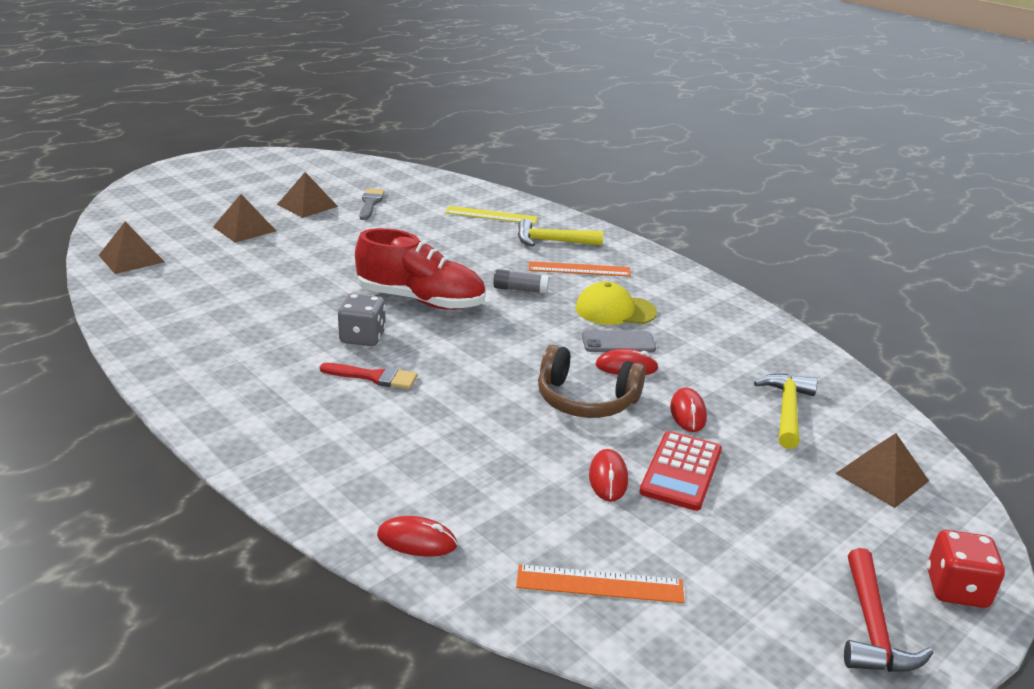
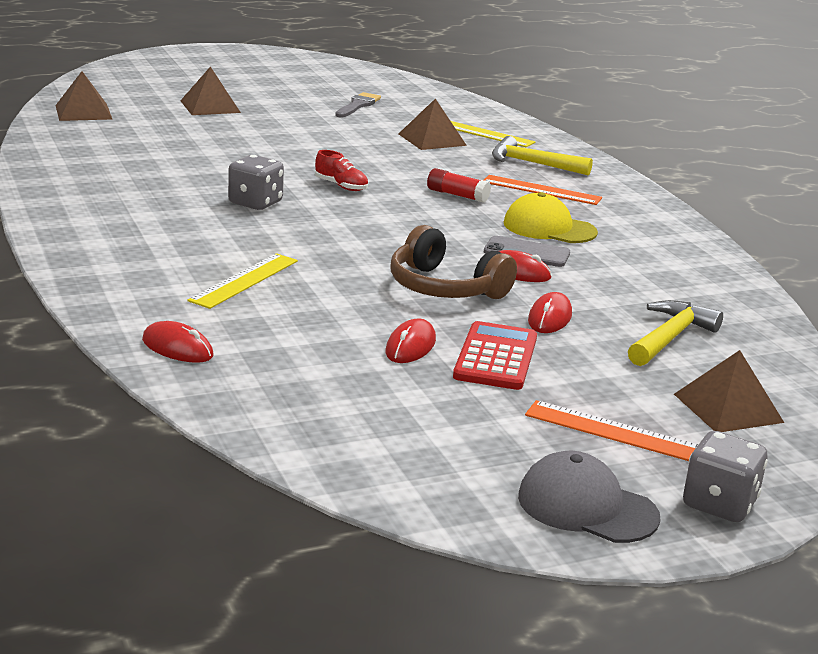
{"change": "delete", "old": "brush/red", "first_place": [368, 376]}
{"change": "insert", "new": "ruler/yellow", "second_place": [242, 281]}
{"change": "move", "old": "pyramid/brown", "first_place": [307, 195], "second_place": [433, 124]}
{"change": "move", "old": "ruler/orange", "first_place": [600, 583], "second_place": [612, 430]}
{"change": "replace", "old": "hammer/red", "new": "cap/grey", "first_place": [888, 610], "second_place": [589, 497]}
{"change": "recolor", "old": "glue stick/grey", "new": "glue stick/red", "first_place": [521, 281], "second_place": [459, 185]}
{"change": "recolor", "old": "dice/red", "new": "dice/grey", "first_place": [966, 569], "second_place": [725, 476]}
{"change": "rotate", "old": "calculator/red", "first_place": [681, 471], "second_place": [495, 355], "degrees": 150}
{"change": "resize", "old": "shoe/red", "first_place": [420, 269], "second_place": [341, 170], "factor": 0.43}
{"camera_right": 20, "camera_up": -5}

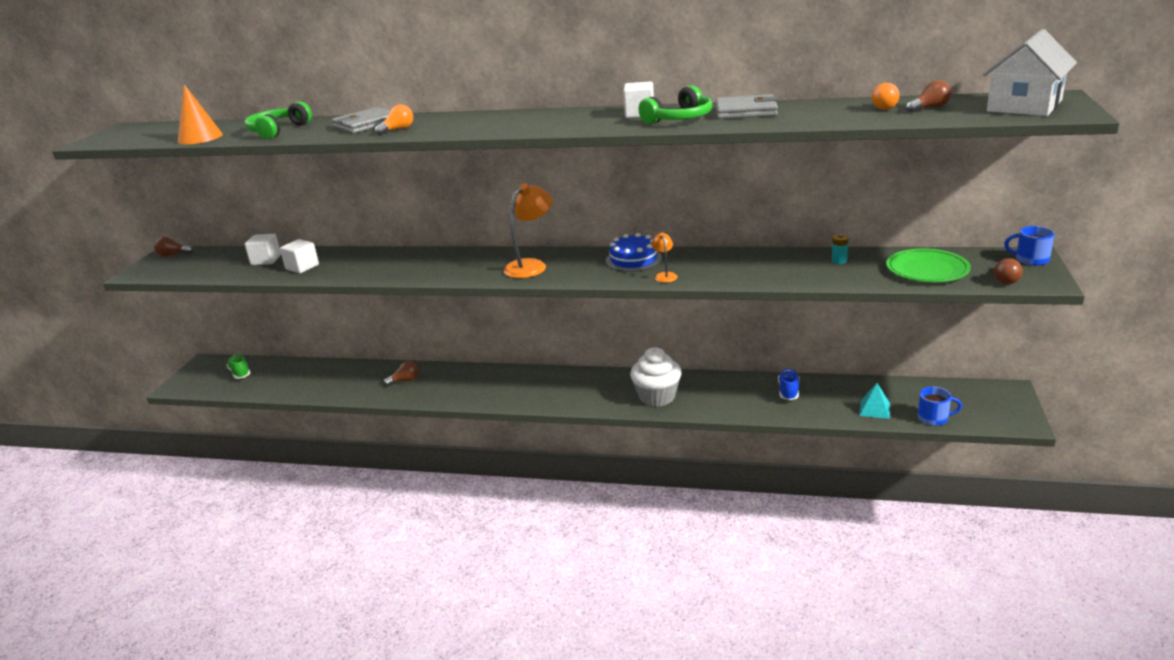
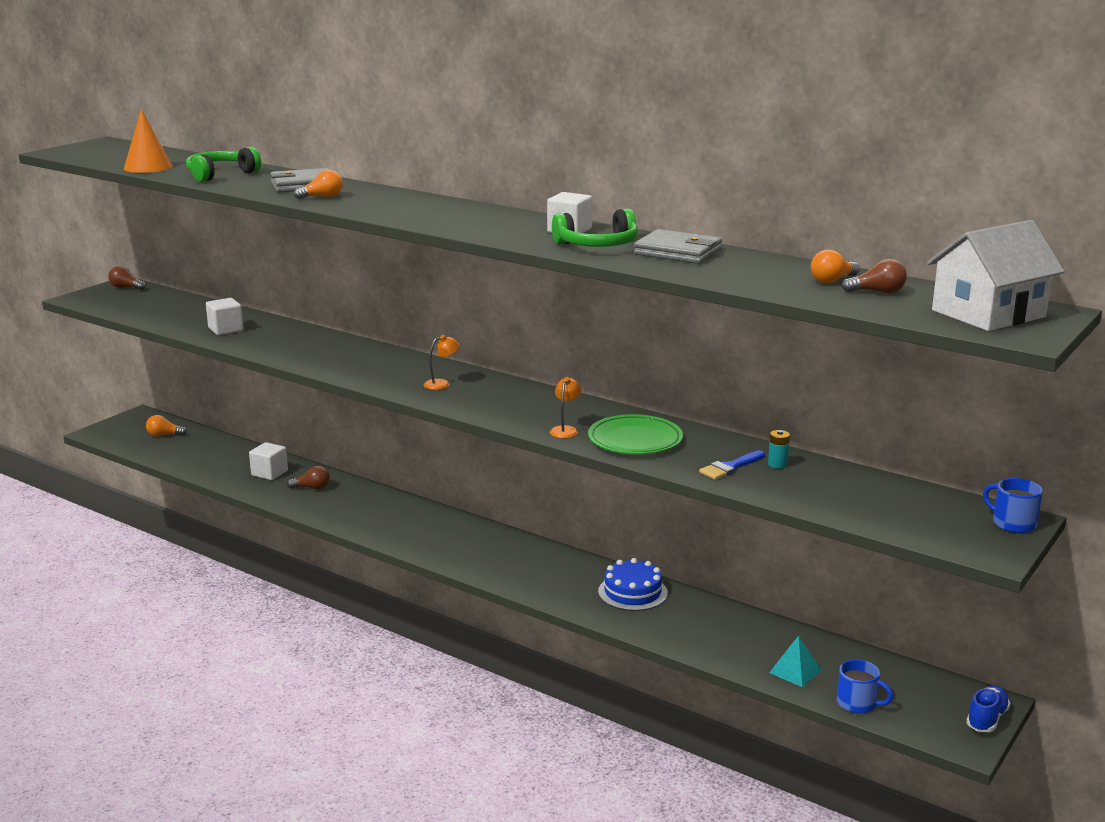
{"change": "delete", "old": "cupcake/white", "first_place": [656, 377]}
{"change": "delete", "old": "light bulb/brown", "first_place": [1008, 271]}
{"change": "insert", "new": "brush/blue", "second_place": [732, 465]}
{"change": "move", "old": "cube/white", "first_place": [263, 249], "second_place": [268, 461]}
{"change": "move", "old": "cake/blue", "first_place": [633, 252], "second_place": [633, 584]}
{"change": "move", "old": "shoe/blue", "first_place": [789, 384], "second_place": [988, 709]}
{"change": "move", "old": "plate/green", "first_place": [928, 265], "second_place": [635, 434]}
{"change": "replace", "old": "shoe/green", "new": "light bulb/orange", "first_place": [238, 367], "second_place": [166, 426]}
{"change": "resize", "old": "lamp/orange", "first_place": [527, 230], "second_place": [442, 362], "factor": 0.51}
{"camera_right": 20, "camera_up": -5}

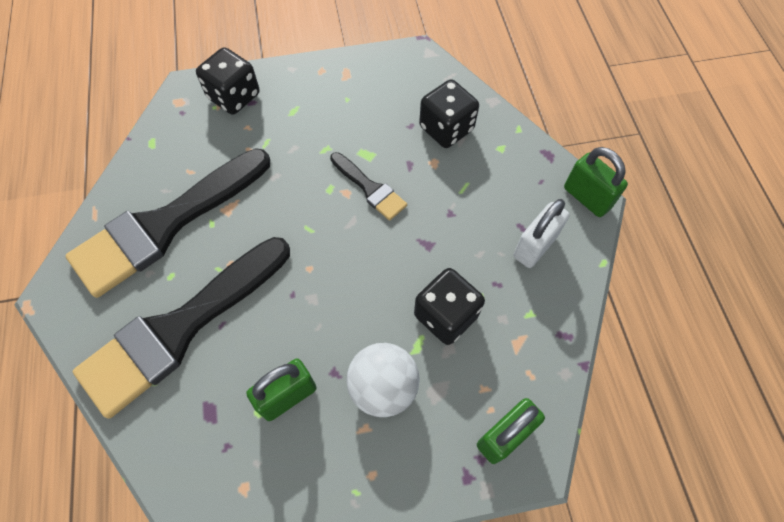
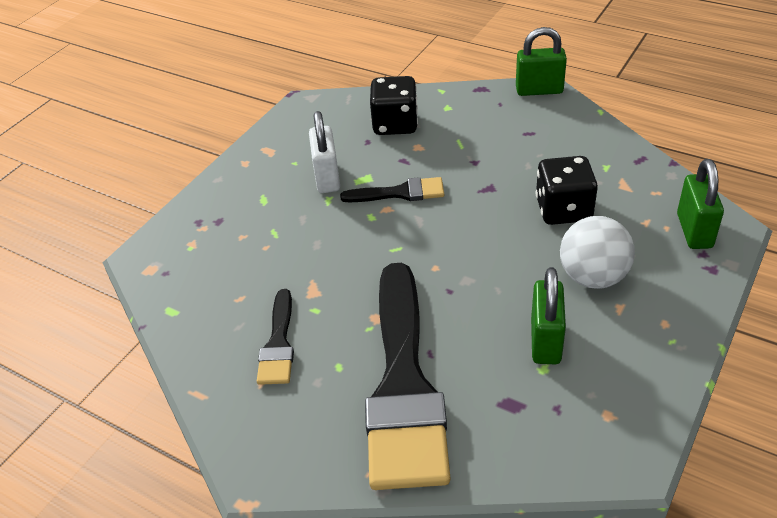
{"change": "delete", "old": "dice/black", "first_place": [228, 81]}
{"change": "move", "old": "padlock/white", "first_place": [541, 233], "second_place": [324, 152]}
{"change": "resize", "old": "brush/black", "first_place": [168, 223], "second_place": [275, 337], "factor": 0.46}
{"camera_right": -45, "camera_up": -20}

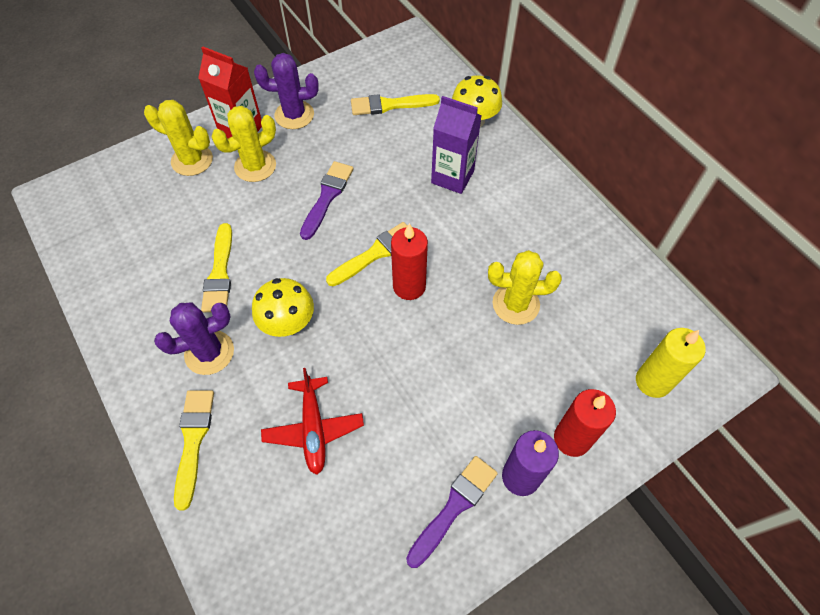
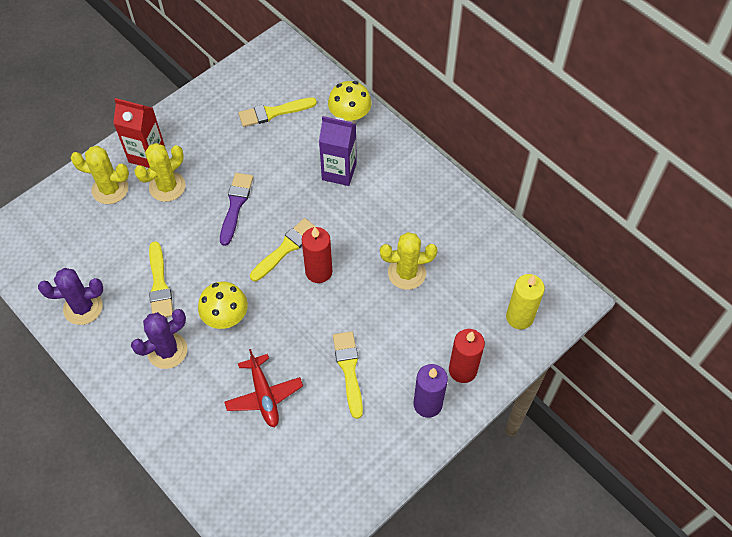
{"change": "delete", "old": "brush/purple", "first_place": [452, 512]}
{"change": "move", "old": "brush/yellow", "first_place": [194, 450], "second_place": [348, 375]}
{"change": "move", "old": "cactus/purple", "first_place": [286, 91], "second_place": [70, 296]}
{"camera_right": -10, "camera_up": 0}

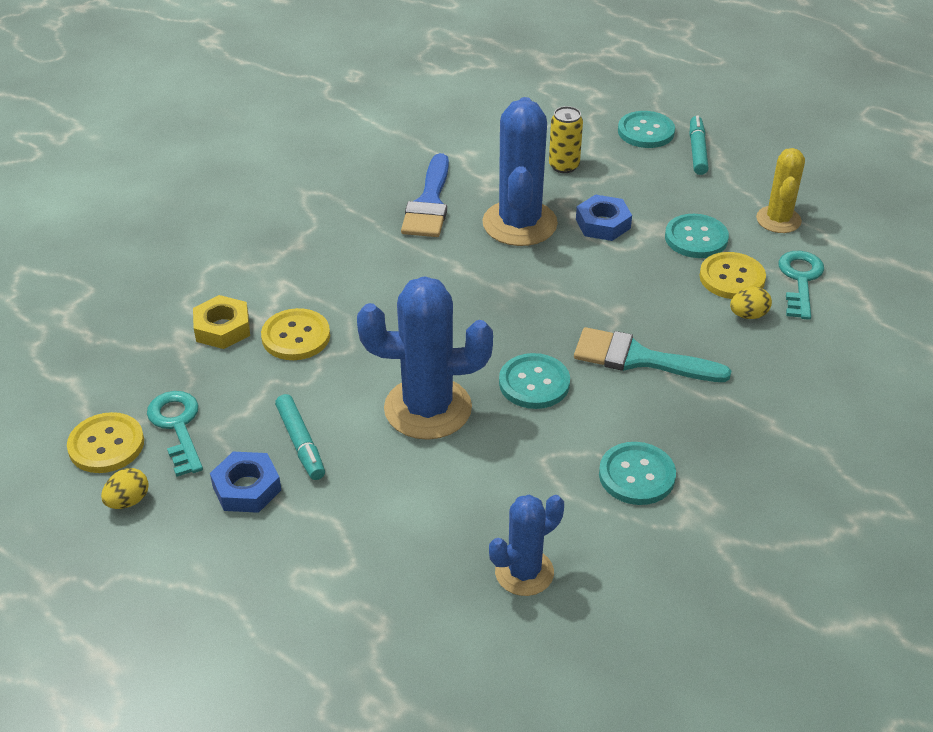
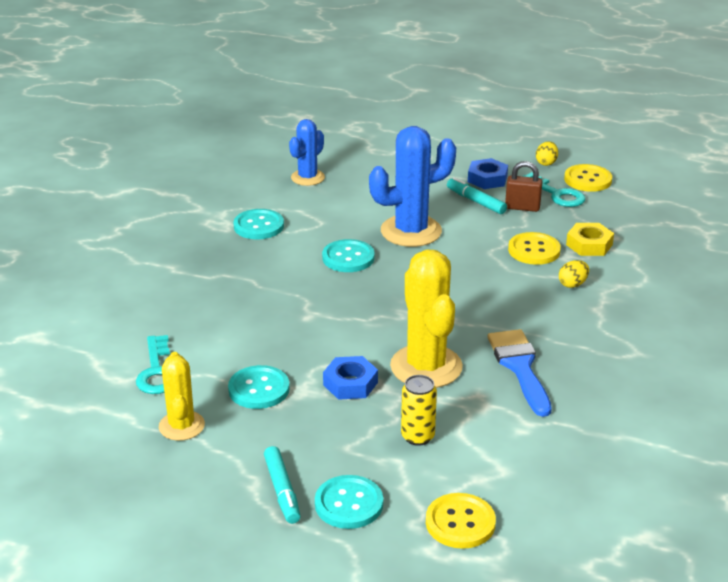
{"change": "delete", "old": "brush/turquoise", "first_place": [652, 354]}
{"change": "insert", "new": "padlock/brown", "second_place": [523, 186]}
{"change": "move", "old": "button/yellow", "first_place": [732, 275], "second_place": [461, 521]}
{"change": "move", "old": "egg/yellow", "first_place": [751, 303], "second_place": [574, 274]}
{"change": "recolor", "old": "cactus/blue", "new": "cactus/yellow", "first_place": [520, 171], "second_place": [426, 318]}
{"camera_right": 160, "camera_up": -10}

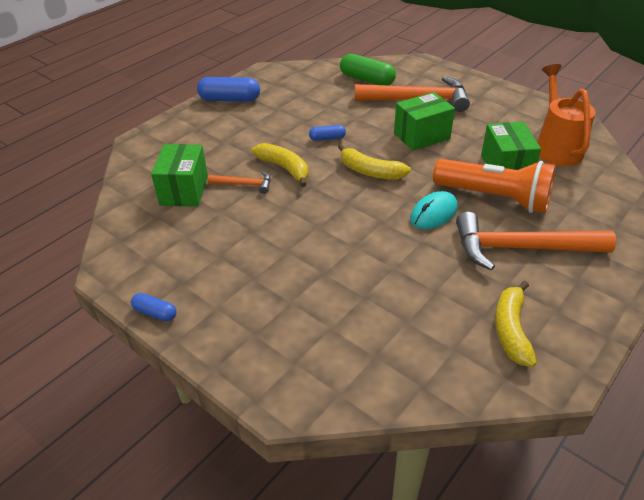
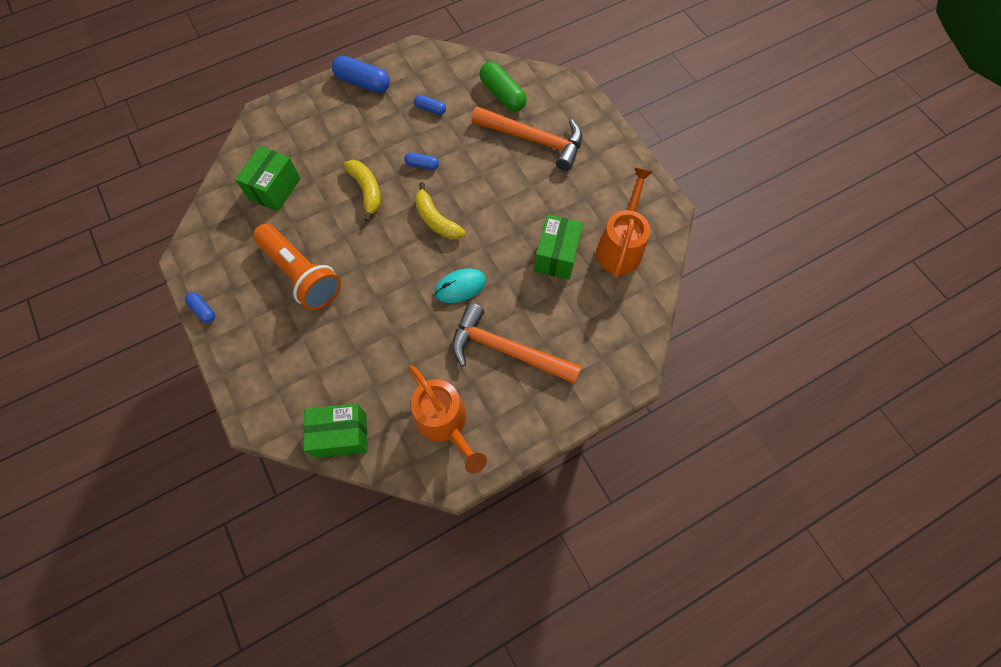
{"change": "delete", "old": "hammer/orange", "first_place": [239, 182]}
{"change": "insert", "new": "capsule/blue", "second_place": [430, 105]}
{"change": "move", "old": "box/green", "first_place": [424, 121], "second_place": [335, 430]}
{"change": "move", "old": "flashlight/orange", "first_place": [494, 186], "second_place": [297, 267]}
{"change": "replace", "old": "banana/yellow", "new": "watering can/orange", "first_place": [516, 324], "second_place": [448, 419]}
{"camera_right": 20, "camera_up": 25}

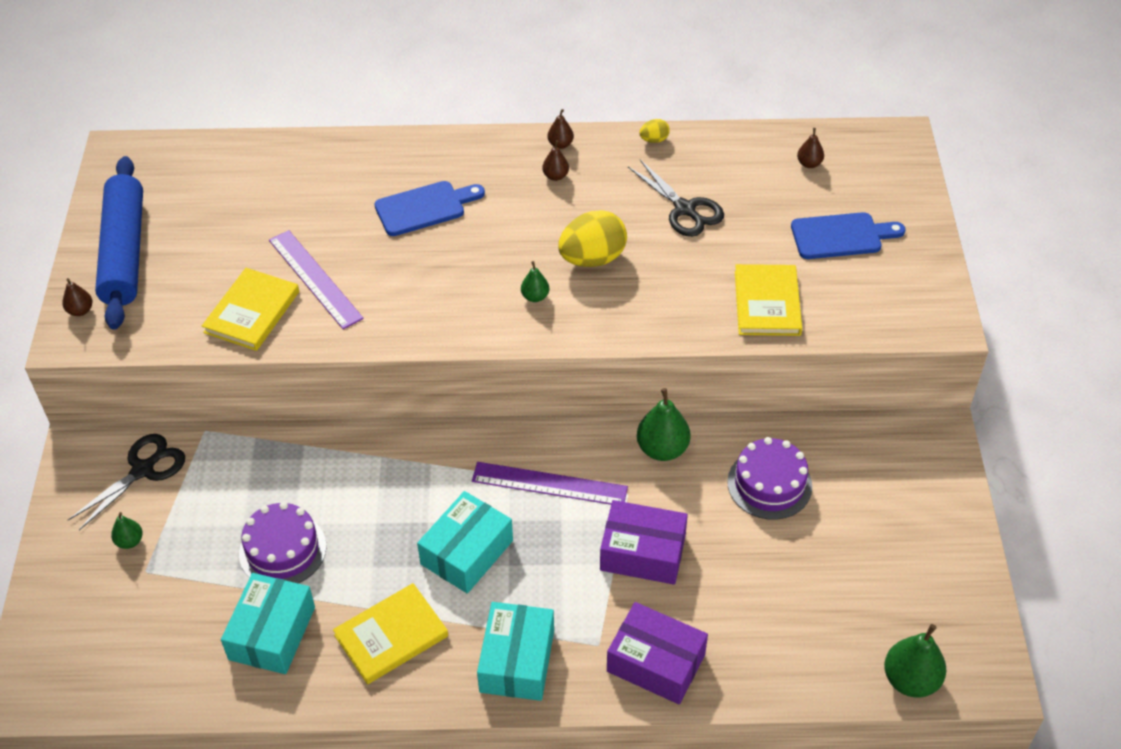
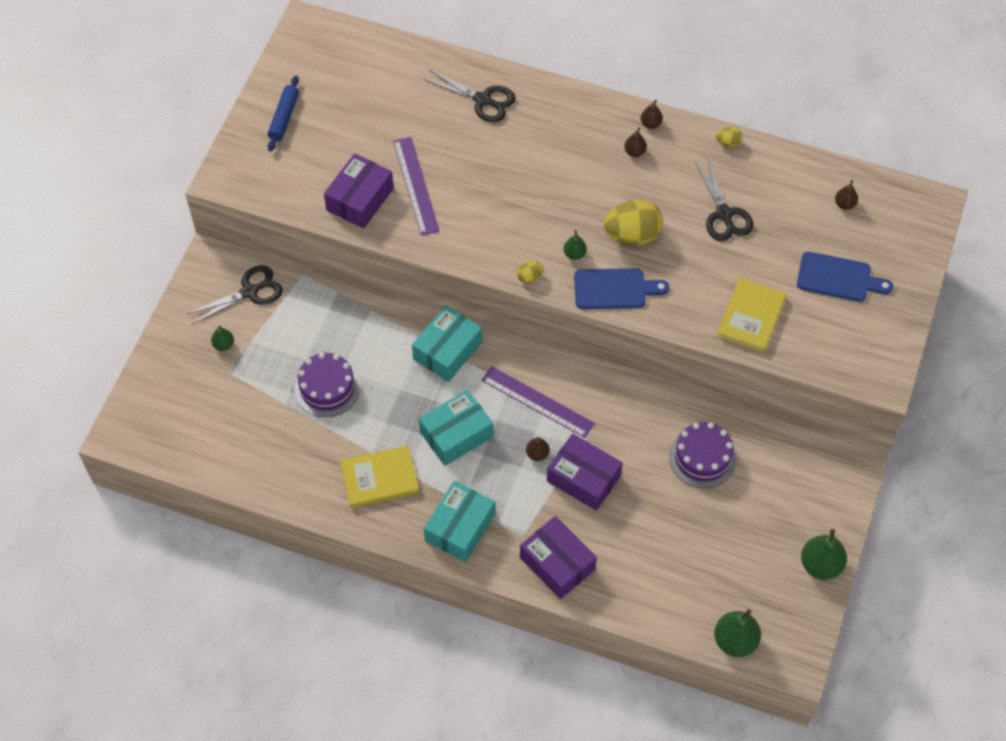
{"change": "insert", "new": "scissors/black", "second_place": [469, 96]}
{"change": "insert", "new": "egg/yellow", "second_place": [530, 272]}
{"change": "move", "old": "pear/brown", "first_place": [77, 297], "second_place": [537, 449]}
{"change": "move", "old": "box/turquoise", "first_place": [268, 623], "second_place": [447, 343]}
{"change": "move", "old": "cutting board/blue", "first_place": [430, 208], "second_place": [621, 288]}
{"change": "move", "old": "pear/green", "first_place": [664, 424], "second_place": [824, 554]}
{"change": "replace", "old": "book/yellow", "new": "box/purple", "first_place": [250, 309], "second_place": [359, 191]}
{"change": "resize", "old": "rolling pin/blue", "first_place": [119, 243], "second_place": [283, 113], "factor": 0.51}
{"camera_right": 20, "camera_up": 10}

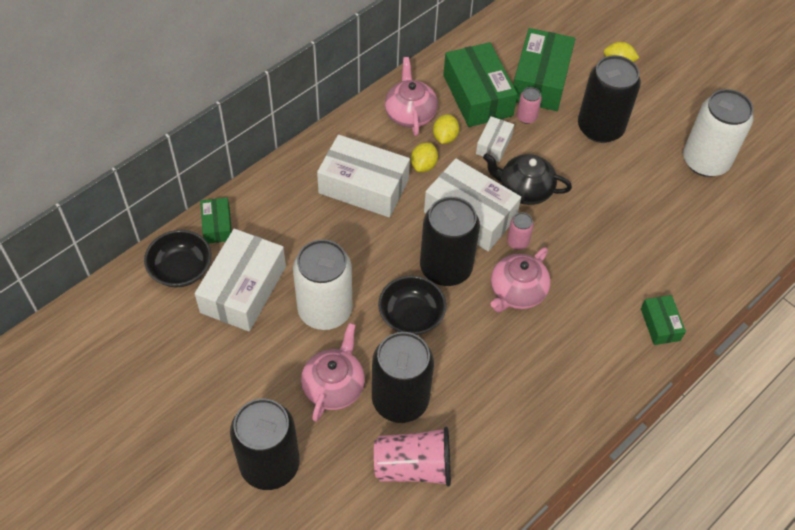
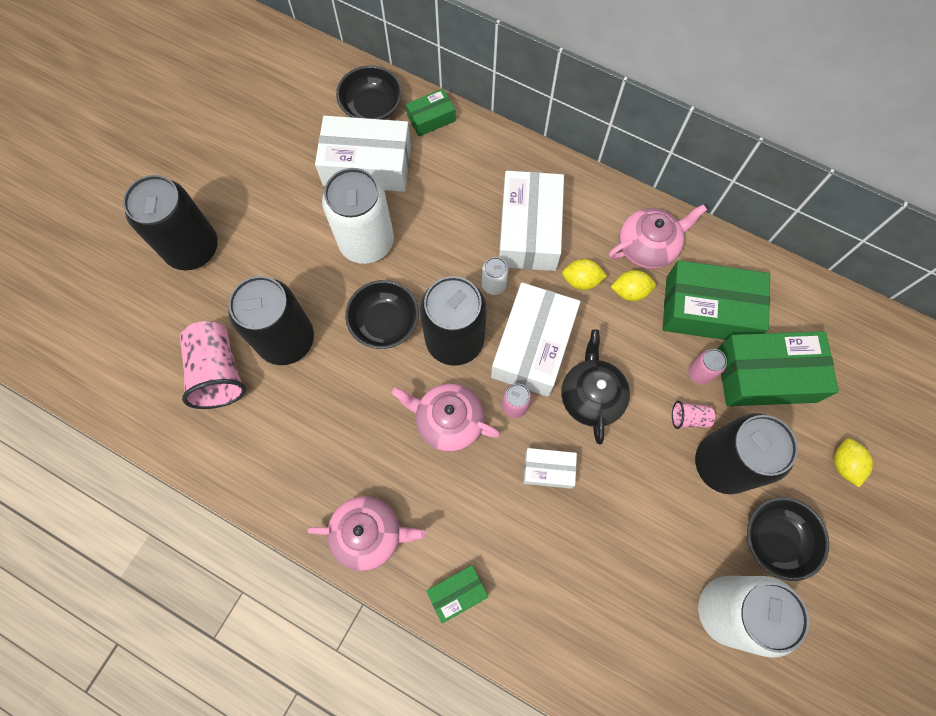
{"change": "insert", "new": "can/white", "second_place": [495, 276]}
{"change": "insert", "new": "cup/pink", "second_place": [693, 415]}
{"change": "insert", "new": "bowl/black", "second_place": [788, 539]}
{"change": "move", "old": "teapot/pink", "first_place": [333, 372], "second_place": [366, 533]}
{"change": "move", "old": "box/white", "first_place": [495, 139], "second_place": [550, 468]}
{"change": "rotate", "old": "box/green", "first_place": [480, 84], "second_place": [716, 300], "degrees": 45}
{"camera_right": 75, "camera_up": 15}

